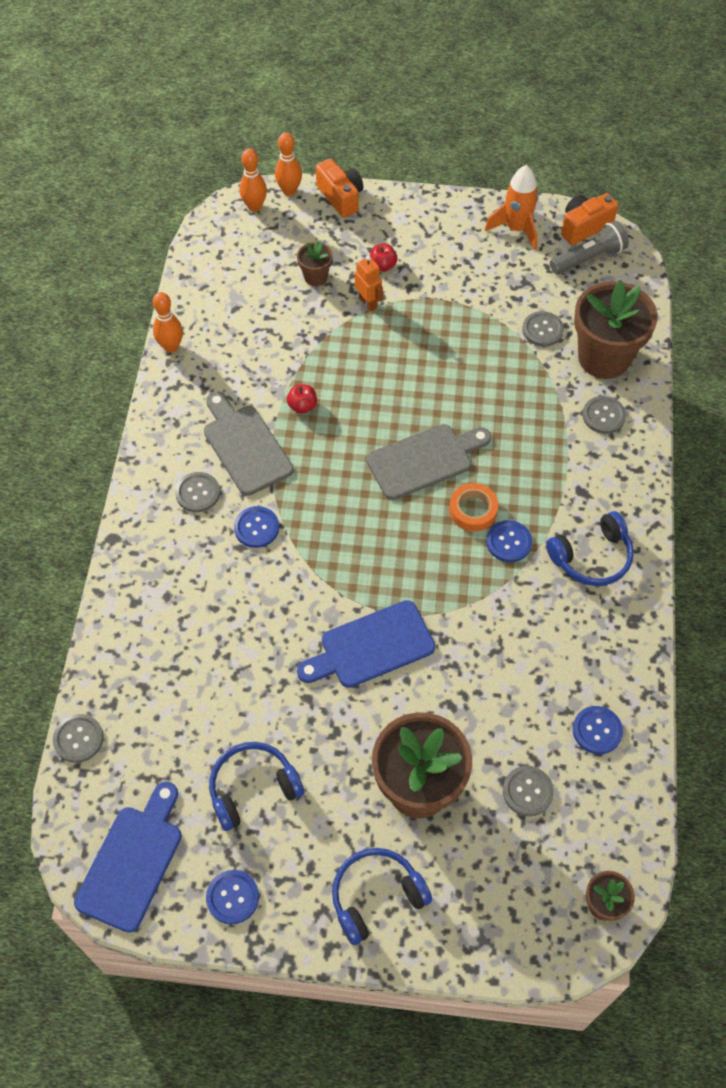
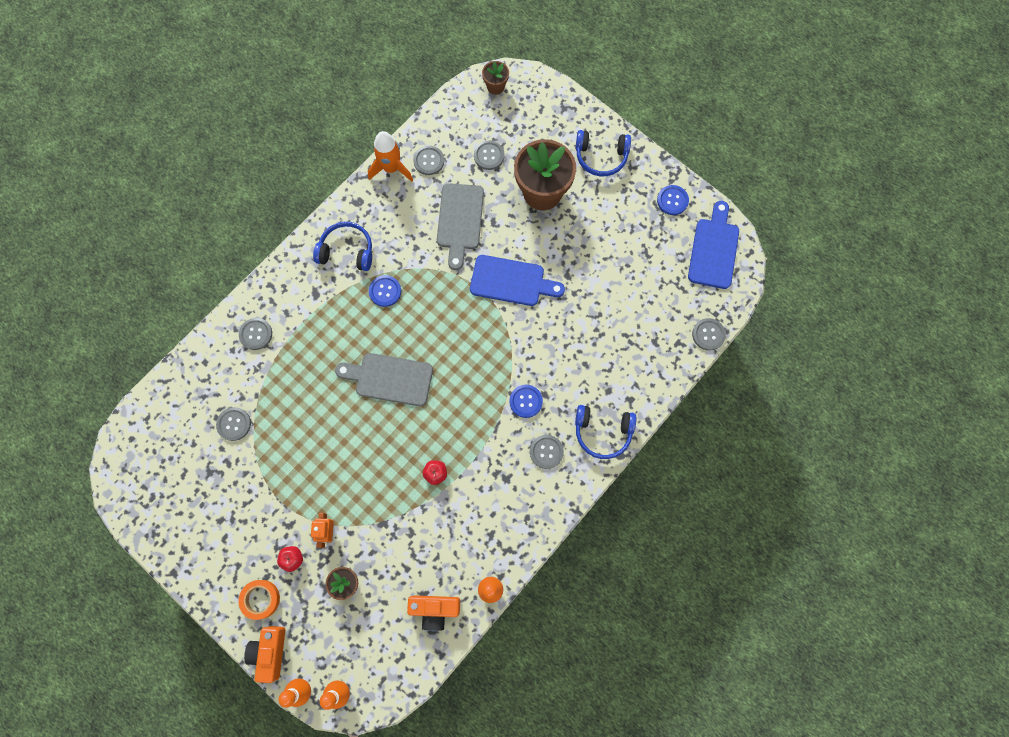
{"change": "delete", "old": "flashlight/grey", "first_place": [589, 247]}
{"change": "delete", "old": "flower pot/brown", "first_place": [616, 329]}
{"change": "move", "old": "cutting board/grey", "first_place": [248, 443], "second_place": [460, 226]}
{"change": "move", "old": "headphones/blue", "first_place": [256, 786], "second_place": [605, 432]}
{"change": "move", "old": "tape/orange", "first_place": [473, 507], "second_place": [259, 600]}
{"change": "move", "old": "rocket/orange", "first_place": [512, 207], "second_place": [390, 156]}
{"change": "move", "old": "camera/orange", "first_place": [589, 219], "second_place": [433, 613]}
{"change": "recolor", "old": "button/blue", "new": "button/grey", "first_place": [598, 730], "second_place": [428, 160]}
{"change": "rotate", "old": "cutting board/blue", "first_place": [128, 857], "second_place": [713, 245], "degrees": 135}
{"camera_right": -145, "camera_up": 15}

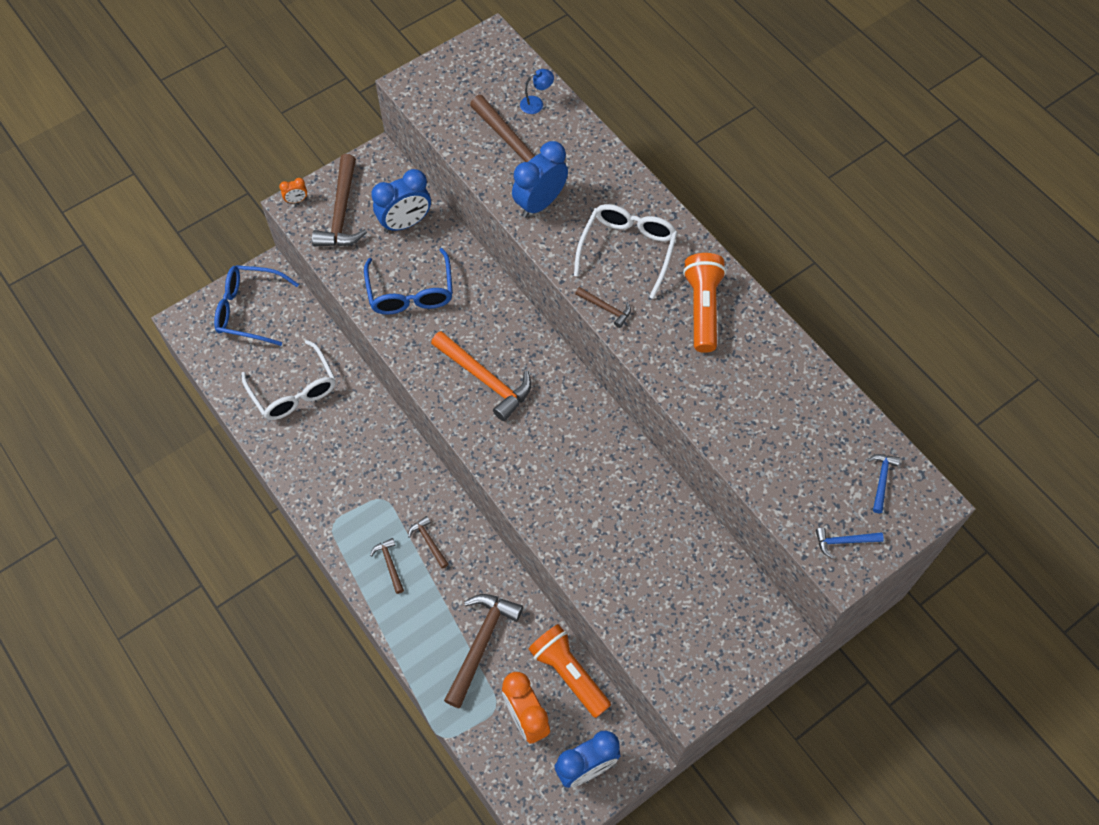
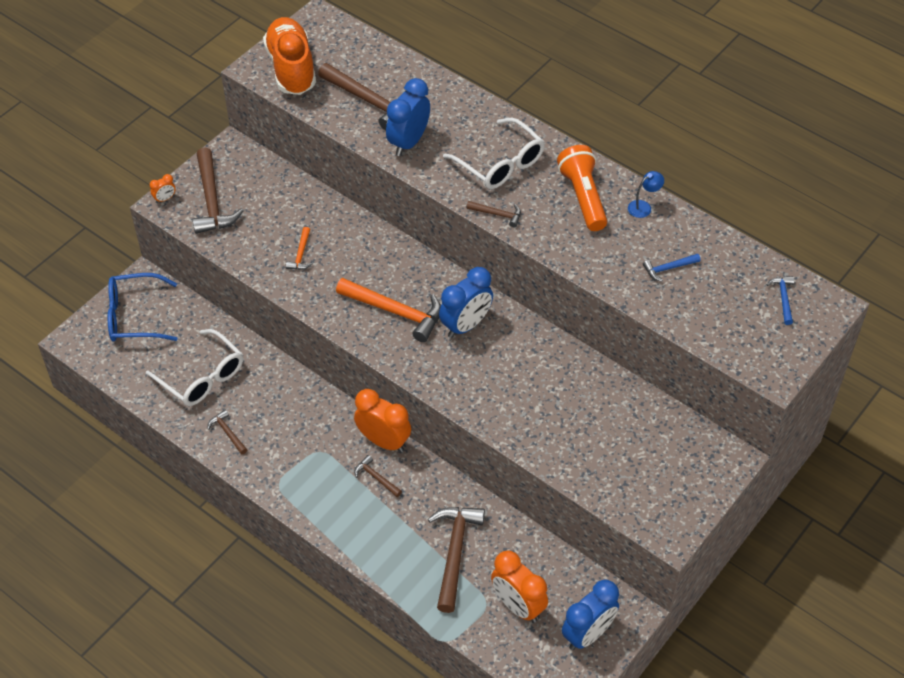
{"change": "delete", "old": "flashlight/orange", "first_place": [569, 671]}
{"change": "insert", "new": "shoe/orange", "second_place": [289, 56]}
{"change": "insert", "new": "clock/orange", "second_place": [382, 420]}
{"change": "move", "old": "hammer/brown", "first_place": [387, 566], "second_place": [227, 432]}
{"change": "move", "old": "clock/blue", "first_place": [401, 201], "second_place": [466, 302]}
{"change": "move", "old": "lamp/blue", "first_place": [537, 91], "second_place": [646, 194]}
{"change": "move", "old": "hammer/blue", "first_place": [850, 543], "second_place": [672, 268]}
{"change": "replace", "old": "glasses/blue", "new": "hammer/orange", "first_place": [408, 281], "second_place": [299, 248]}
{"change": "rotate", "old": "glasses/white", "first_place": [626, 251], "second_place": [494, 153], "degrees": 135}
{"camera_right": -15, "camera_up": -10}

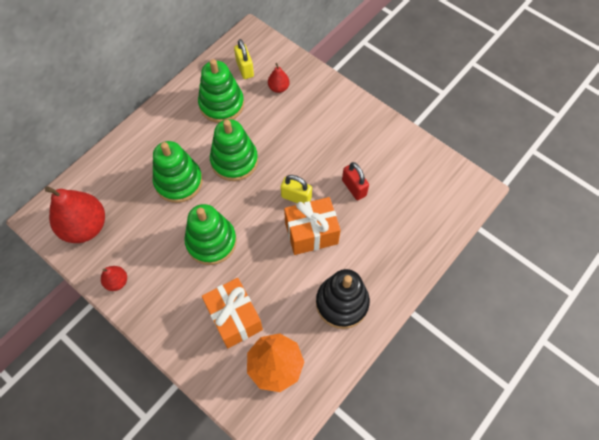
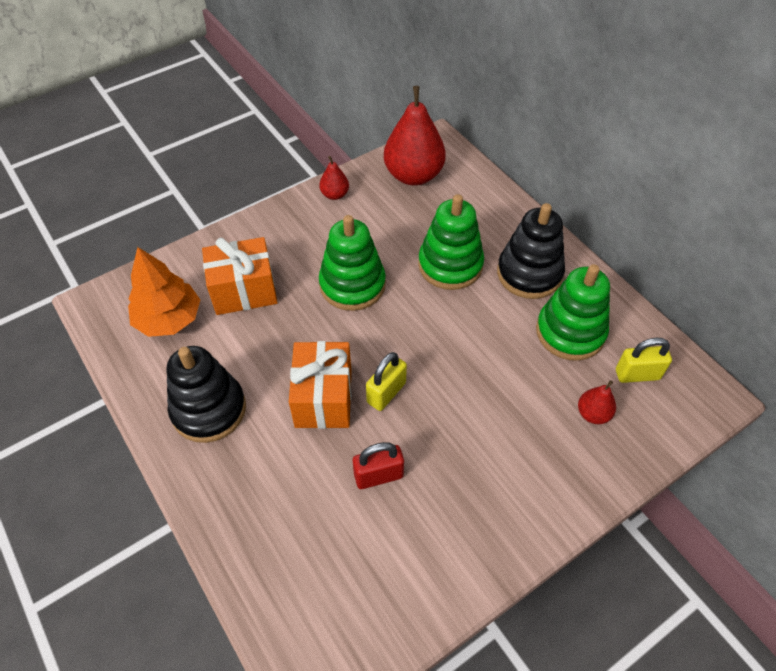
{"change": "delete", "old": "stacking toy/green", "first_place": [234, 150]}
{"change": "insert", "new": "stacking toy/black", "second_place": [531, 251]}
{"camera_right": 105, "camera_up": -10}

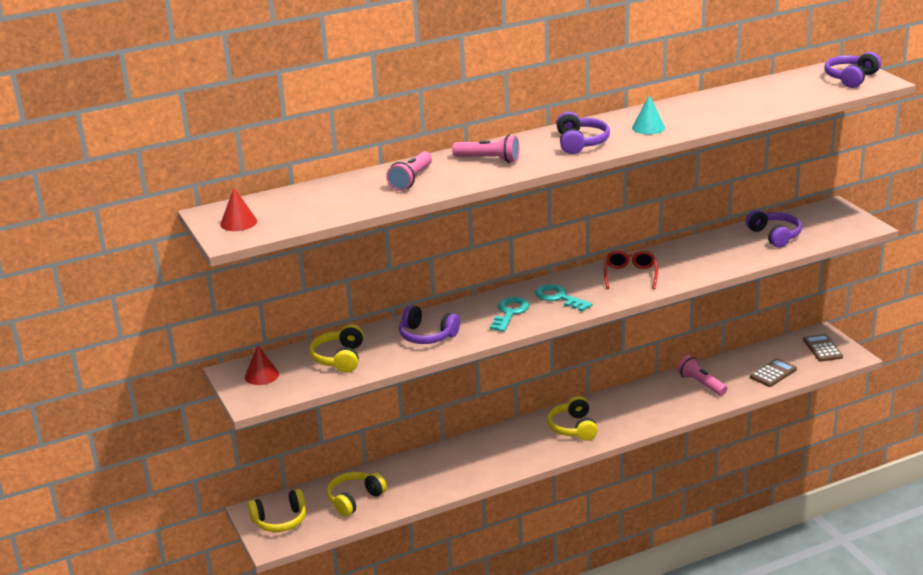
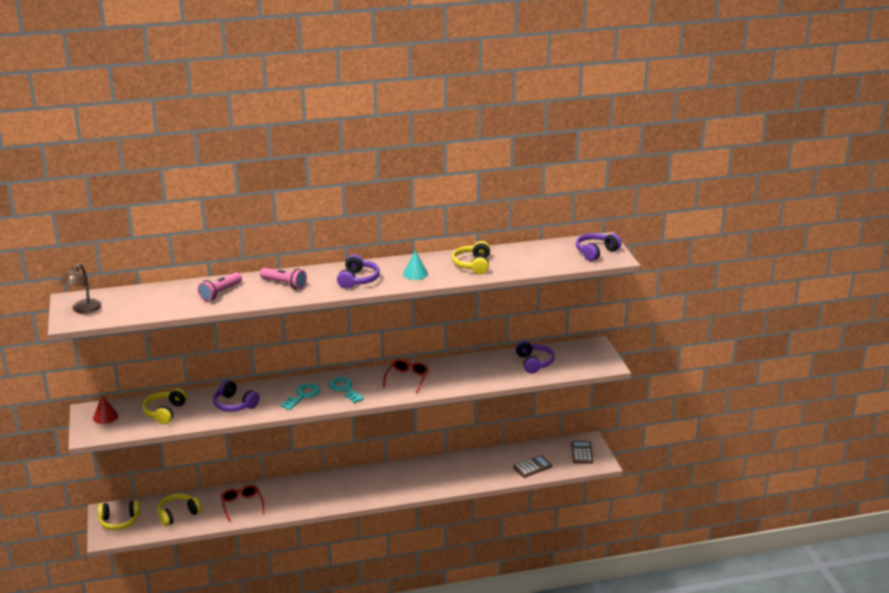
{"change": "delete", "old": "flashlight/pink", "first_place": [702, 375]}
{"change": "insert", "new": "glasses/red", "second_place": [243, 503]}
{"change": "move", "old": "headphones/yellow", "first_place": [572, 418], "second_place": [471, 257]}
{"change": "replace", "old": "cone/red", "new": "lamp/brown", "first_place": [238, 209], "second_place": [80, 289]}
{"camera_right": 10, "camera_up": 0}

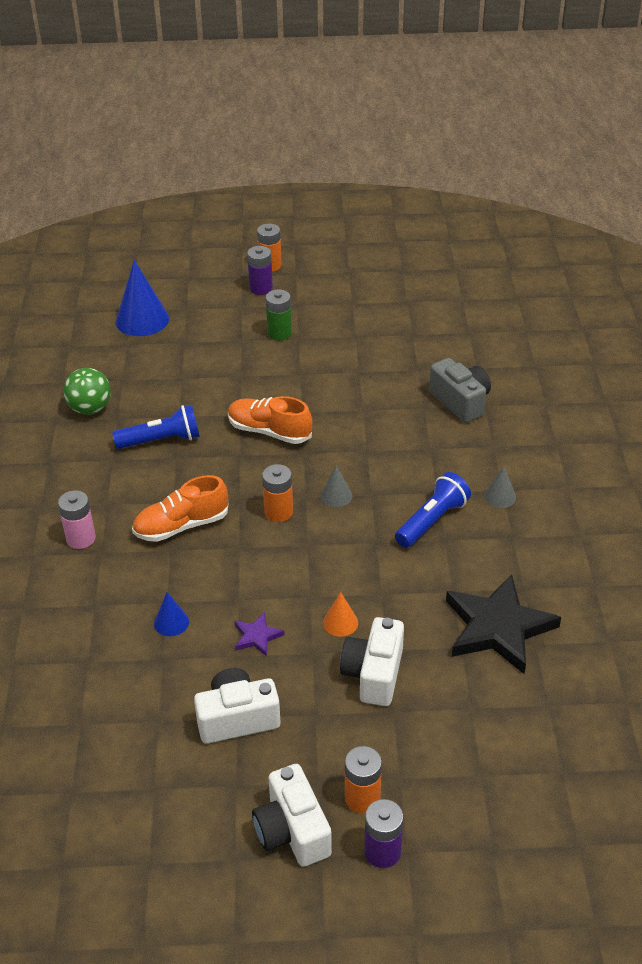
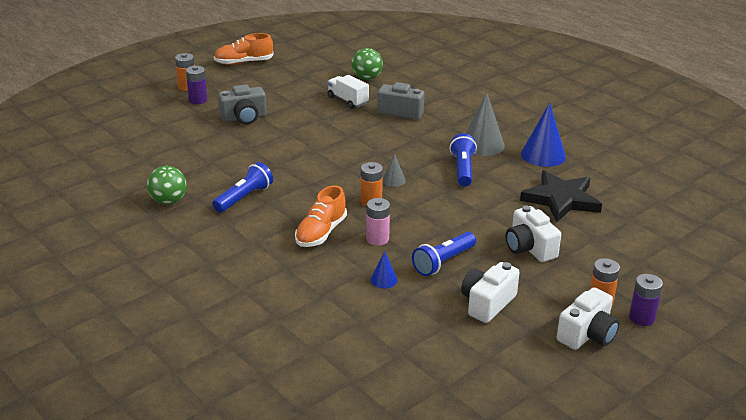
{"change": "delete", "old": "cone/orange", "first_place": [340, 614]}
{"change": "insert", "new": "truck/white", "second_place": [348, 92]}
{"change": "insert", "new": "ball/green", "second_place": [367, 64]}
{"change": "move", "old": "battery/pink", "first_place": [77, 519], "second_place": [378, 222]}
{"change": "move", "old": "cone/blue", "first_place": [142, 298], "second_place": [543, 135]}
{"change": "move", "old": "shoe/orange", "first_place": [270, 420], "second_place": [244, 49]}
{"change": "replace", "old": "star/purple", "new": "flashlight/blue", "first_place": [260, 634], "second_place": [444, 254]}
{"change": "replace", "old": "battery/green", "new": "camera/grey", "first_place": [279, 314], "second_place": [242, 104]}
{"change": "rotate", "old": "camera/white", "first_place": [292, 815], "second_place": [588, 318], "degrees": -75}
{"change": "resize", "old": "cone/grey", "first_place": [500, 487], "second_place": [485, 124], "factor": 1.98}
{"camera_right": -40, "camera_up": -10}

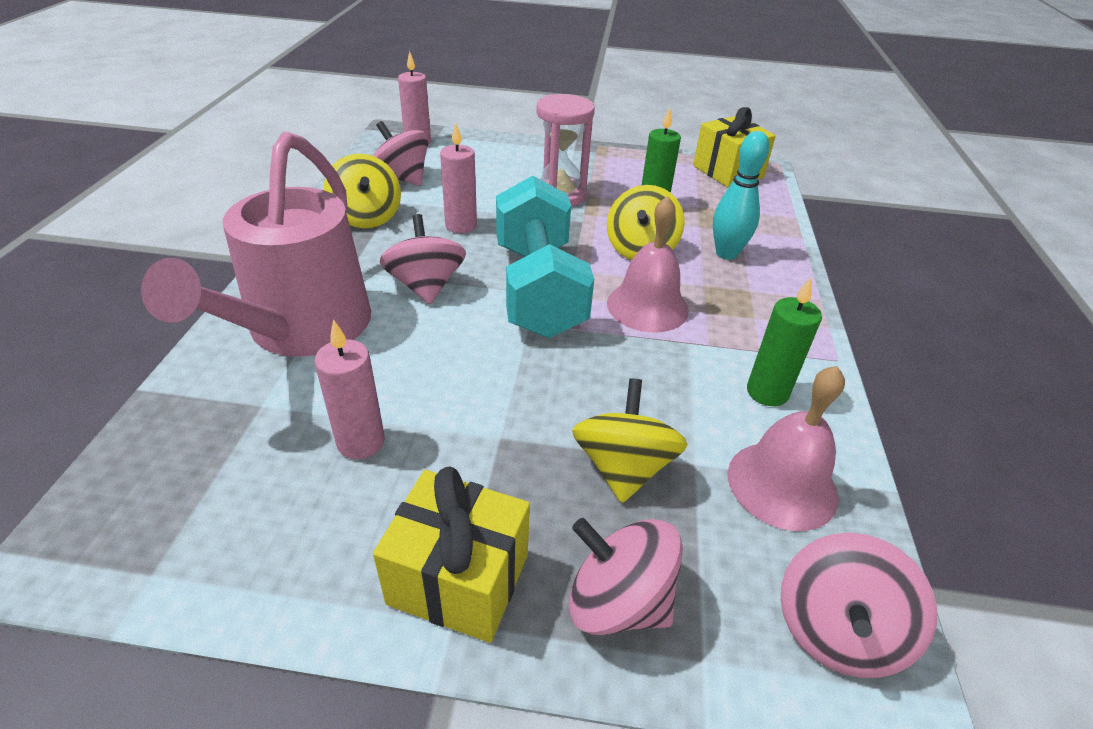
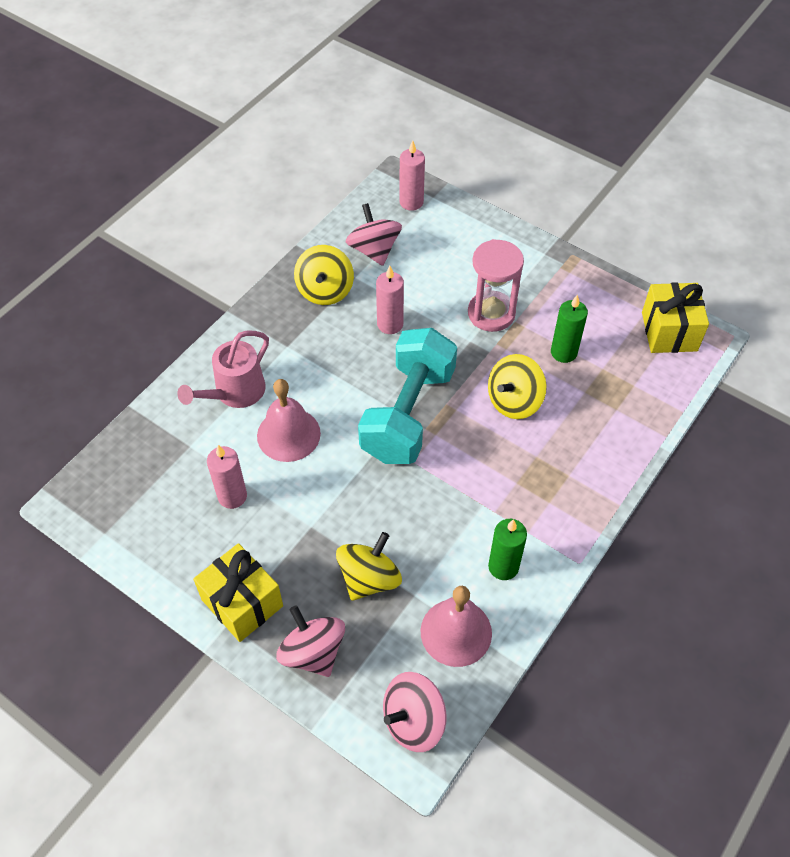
{"change": "delete", "old": "spinning top/pink", "first_place": [423, 259]}
{"change": "delete", "old": "bowling pin/turquoise", "first_place": [741, 195]}
{"change": "move", "old": "bell/pink", "first_place": [648, 264], "second_place": [289, 420]}
{"change": "resize", "old": "watering can/pink", "first_place": [256, 244], "second_place": [223, 369], "factor": 0.59}
{"camera_right": 30, "camera_up": 15}

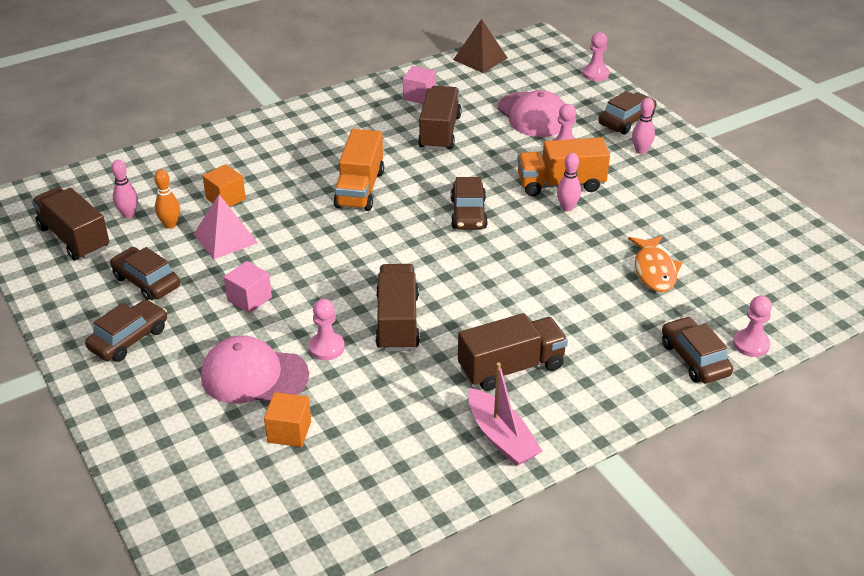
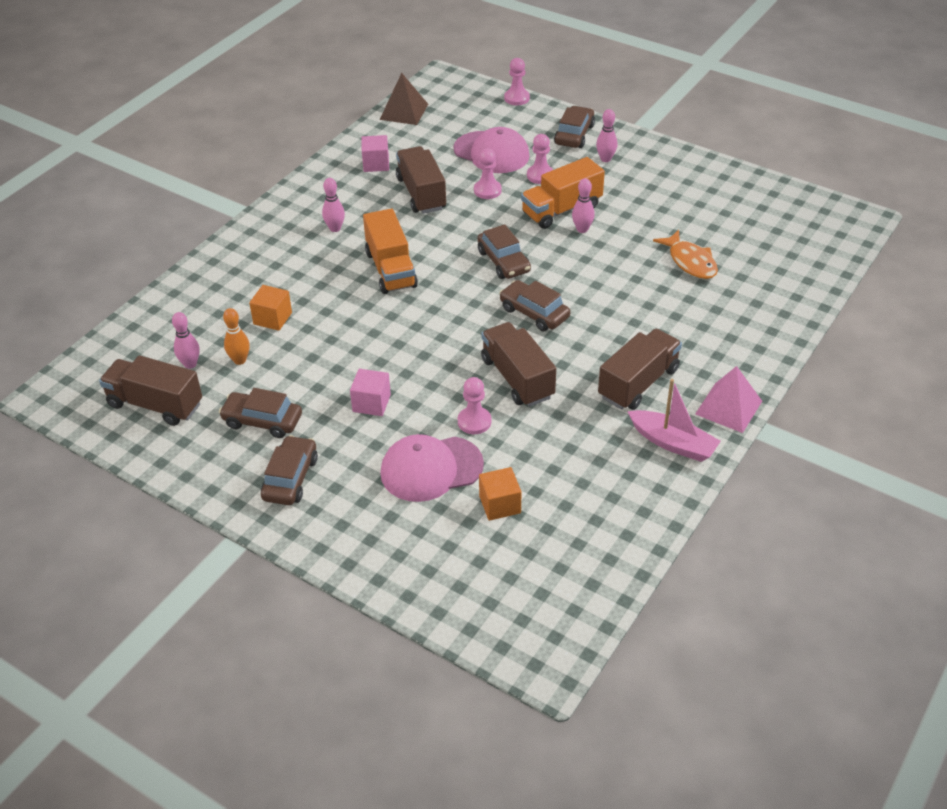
{"change": "insert", "new": "bowling pin/pink", "second_place": [333, 205]}
{"change": "move", "old": "pyramid/pink", "first_place": [226, 227], "second_place": [728, 399]}
{"change": "move", "old": "car/brown", "first_place": [697, 350], "second_place": [534, 305]}
{"change": "move", "old": "pawn/pink", "first_place": [752, 326], "second_place": [488, 173]}
{"camera_right": -25, "camera_up": 5}

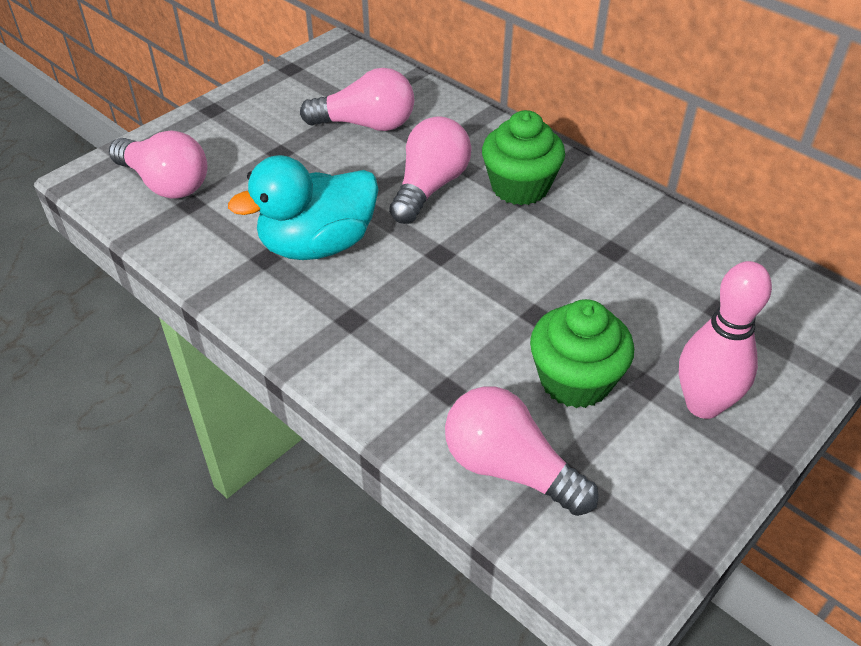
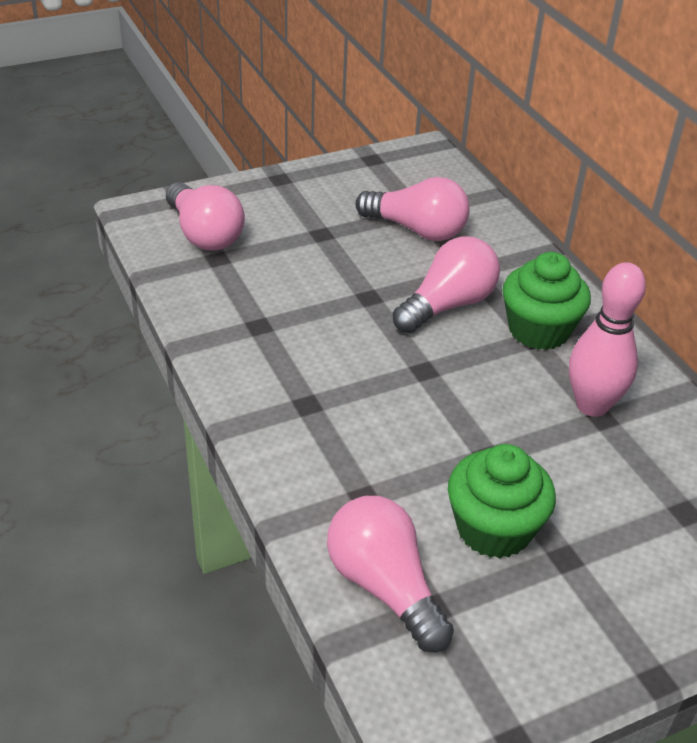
{"change": "delete", "old": "duck/turquoise", "first_place": [303, 207]}
{"change": "move", "old": "bowling pin/pink", "first_place": [725, 340], "second_place": [607, 339]}
{"camera_right": 20, "camera_up": -5}

